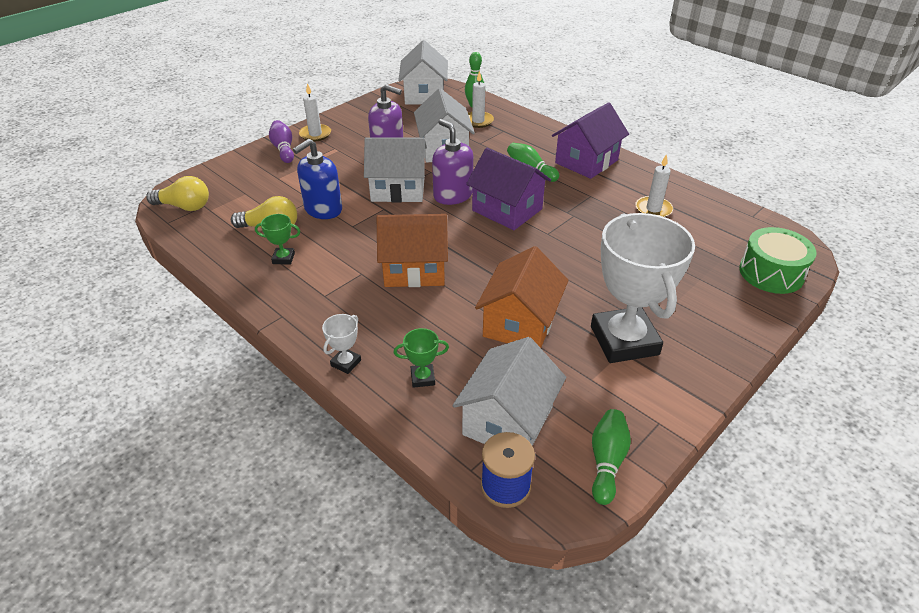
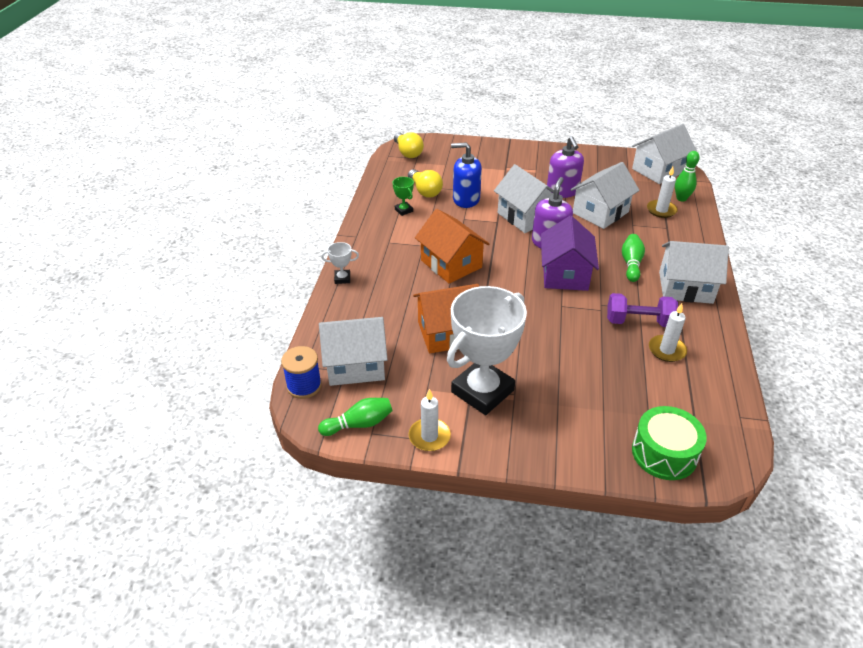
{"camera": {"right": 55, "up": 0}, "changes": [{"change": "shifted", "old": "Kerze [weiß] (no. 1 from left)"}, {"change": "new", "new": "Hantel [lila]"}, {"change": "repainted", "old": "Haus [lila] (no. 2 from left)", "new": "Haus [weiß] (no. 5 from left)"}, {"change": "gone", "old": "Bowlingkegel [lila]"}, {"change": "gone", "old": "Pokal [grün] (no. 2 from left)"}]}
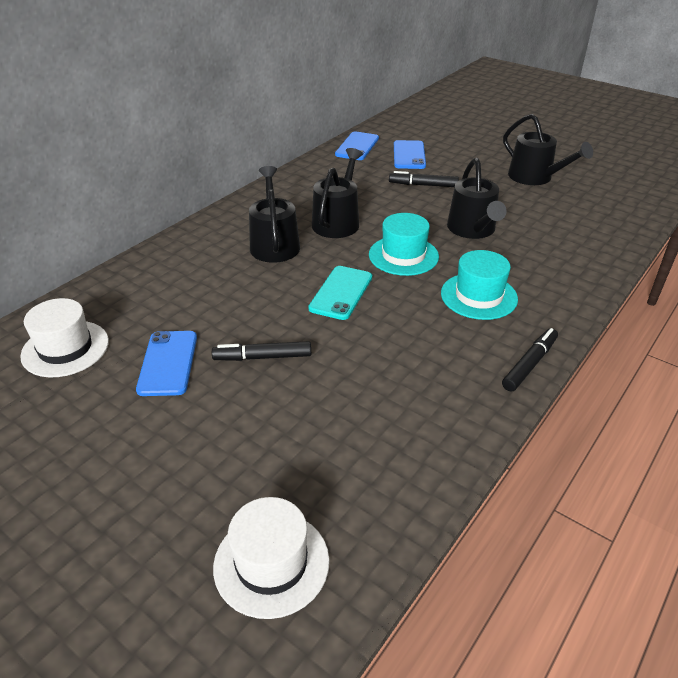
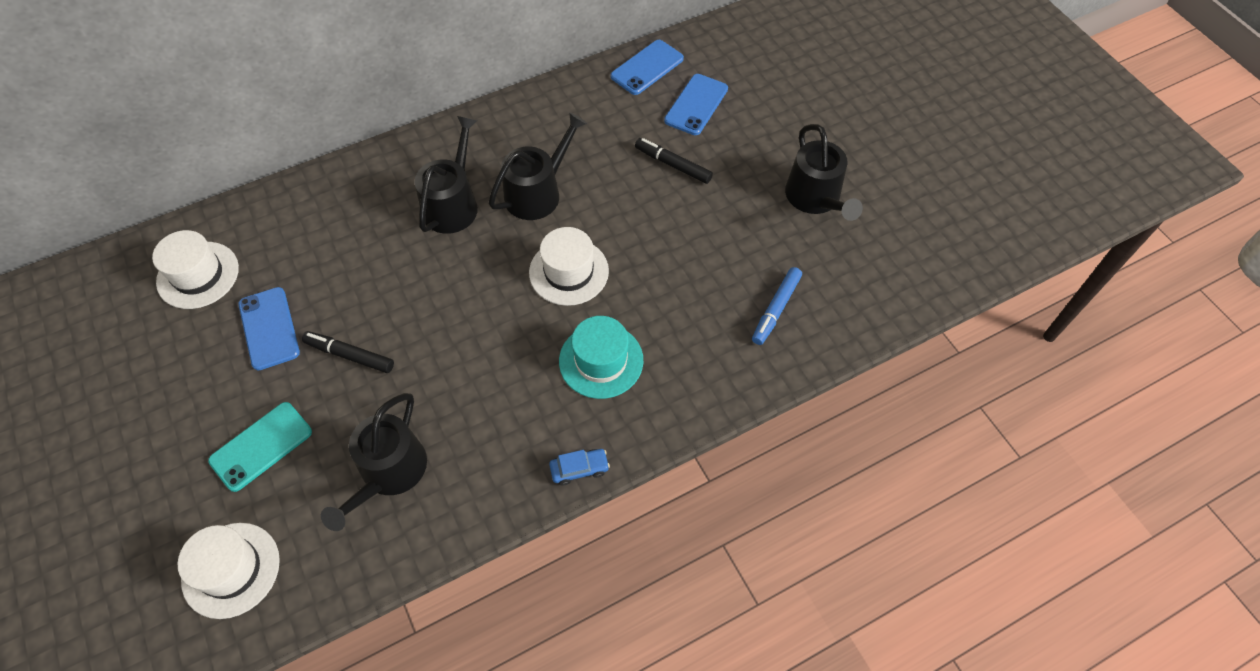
{"camera": {"right": 25, "up": 20}, "changes": [{"change": "shifted", "old": "Handy [türkis]"}, {"change": "rotated", "old": "Handy [blau] (no. 1 from left)", "degrees": -45}, {"change": "shifted", "old": "Gießkanne [schwarz] (no. 3 from left in the first image)", "new": "Gießkanne [schwarz] (no. 1 from left)"}, {"change": "repainted", "old": "Hut [türkis] (no. 1 from left)", "new": "Hut [weiß] (no. 3 from left)"}, {"change": "swapped", "old": "Filzstift [schwarz] (no. 3 from left)", "new": "Auto [blau]"}, {"change": "new", "new": "Filzstift [blau]"}]}
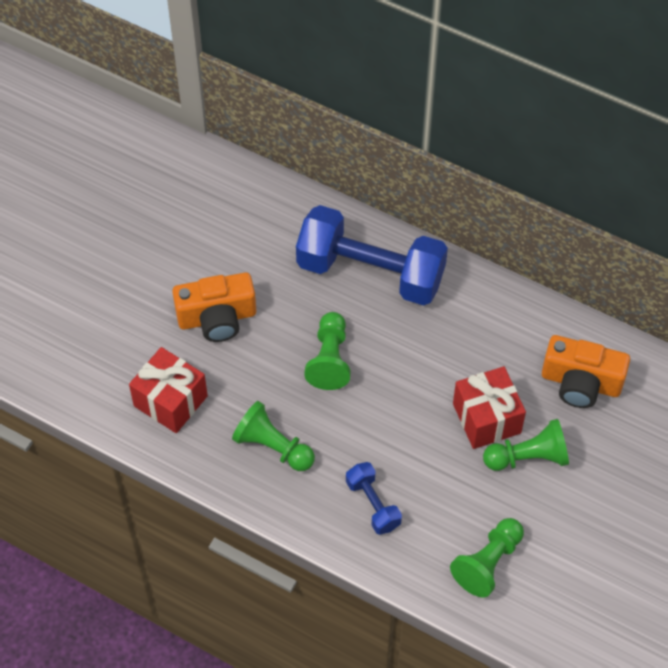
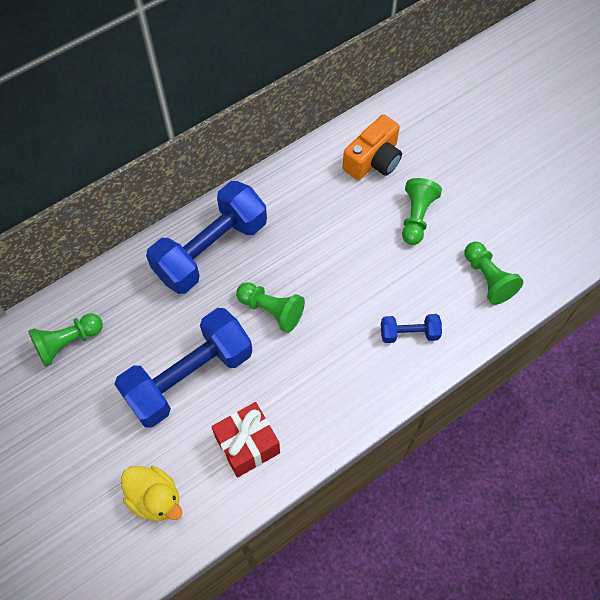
{"camera": {"right": -65, "up": 5}, "changes": [{"change": "shifted", "old": "Bauer [grün] (no. 1 from left)"}, {"change": "swapped", "old": "Kamera [orange] (no. 1 from left)", "new": "Hantel [blau] (no. 1 from left)"}, {"change": "new", "new": "Ente [gelb]"}, {"change": "gone", "old": "Geschenk [rot] (no. 2 from left)"}]}
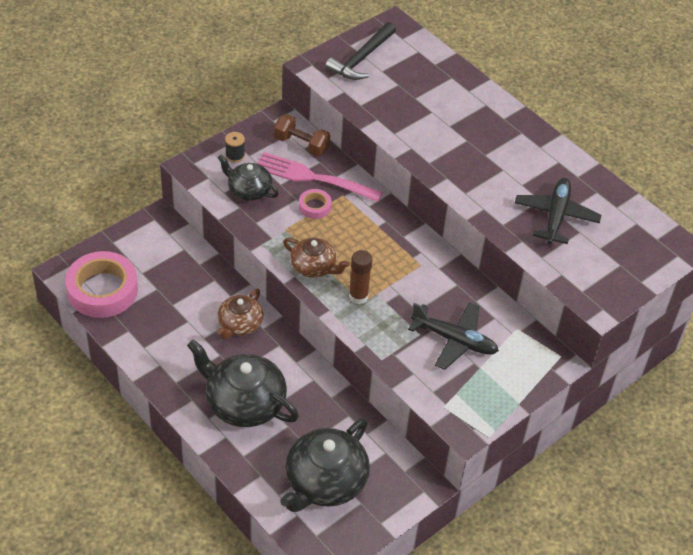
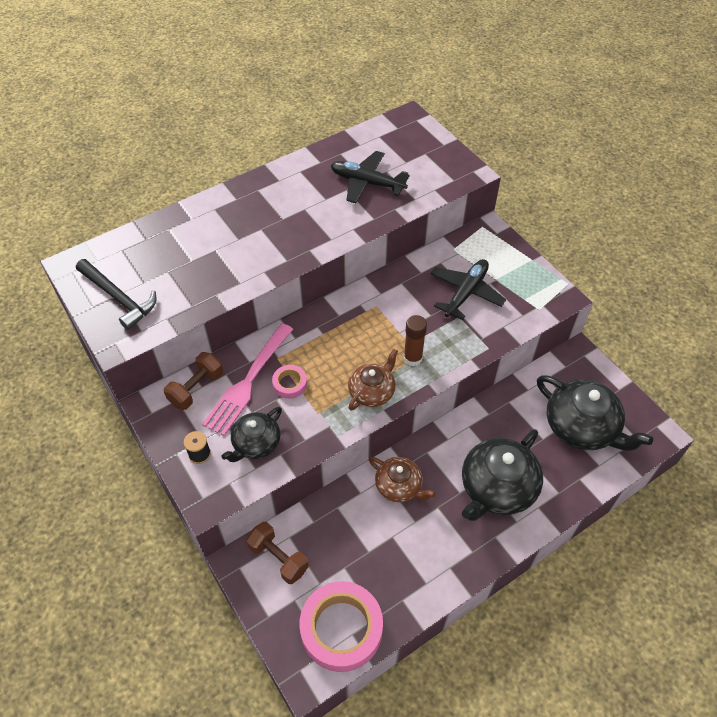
{"camera": {"right": -80, "up": 5}, "changes": [{"change": "new", "new": "Hantel [braun] (no. 2 from left)"}]}
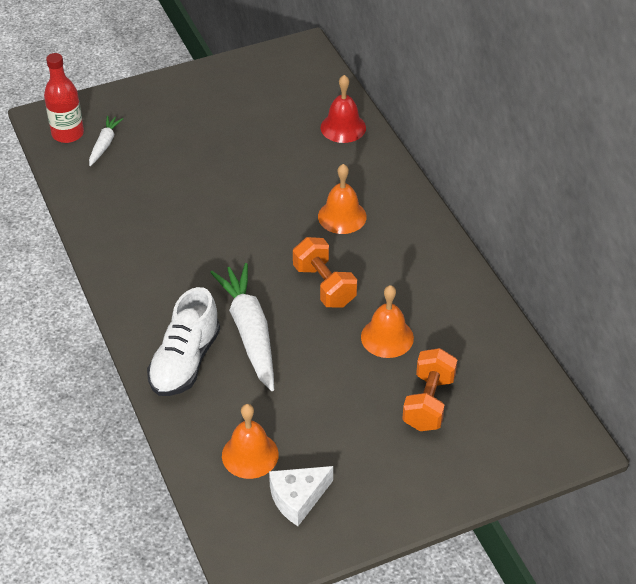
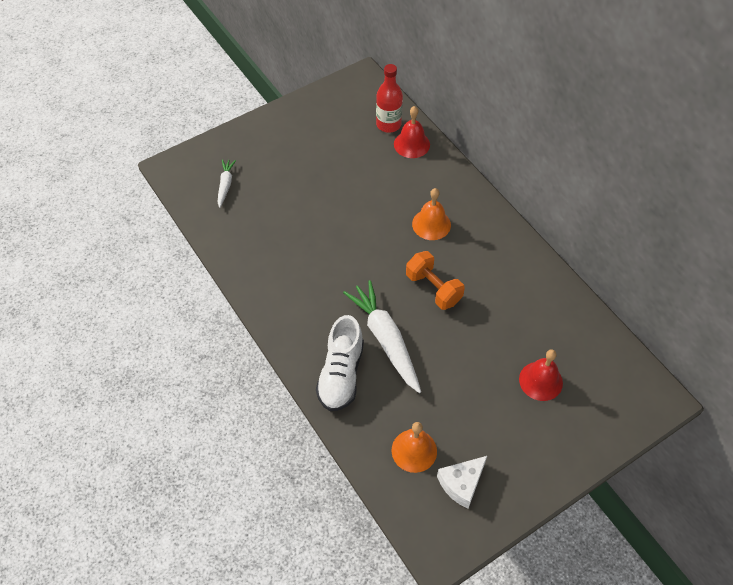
{"camera": {"right": -10, "up": 10}, "changes": [{"change": "shifted", "old": "Flasche [rot]"}, {"change": "swapped", "old": "Hantel [orange] (no. 2 from left)", "new": "Glocke [rot] (no. 2 from left)"}, {"change": "gone", "old": "Glocke [orange] (no. 3 from left)"}]}
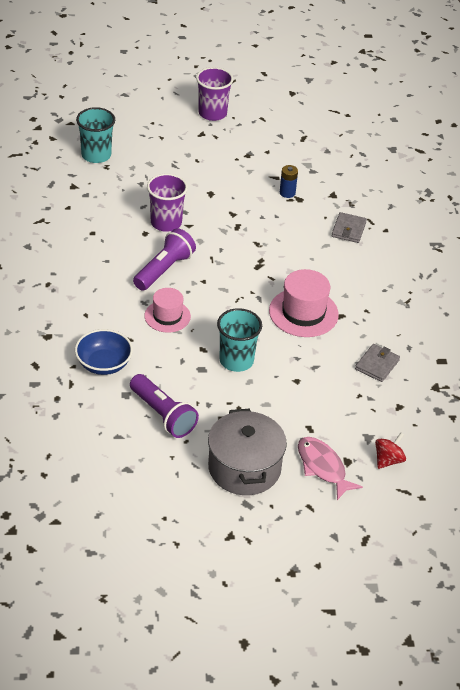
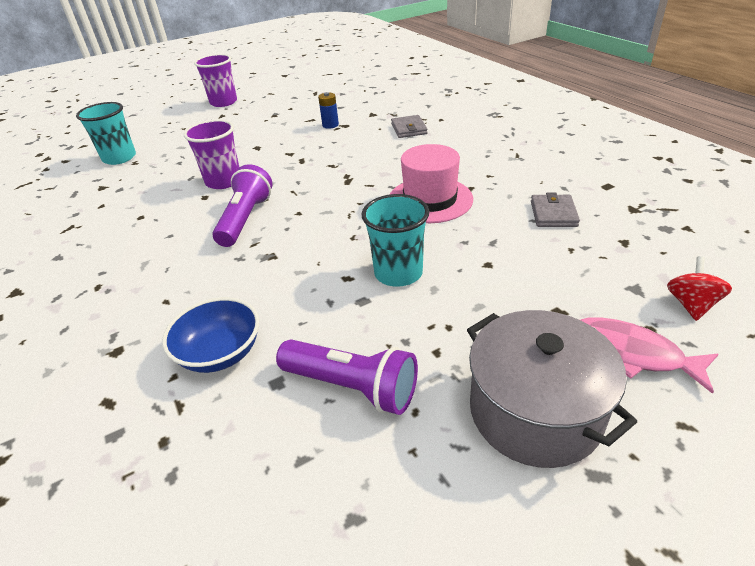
{"camera": {"right": -20, "up": -5}, "changes": [{"change": "gone", "old": "Hut [rosa] (no. 1 from left)"}]}
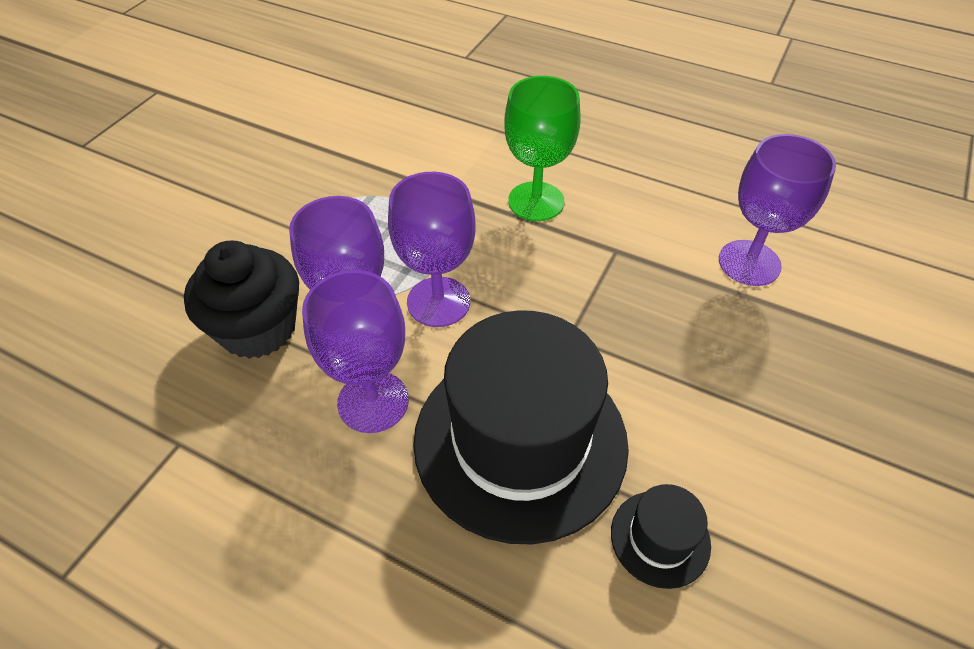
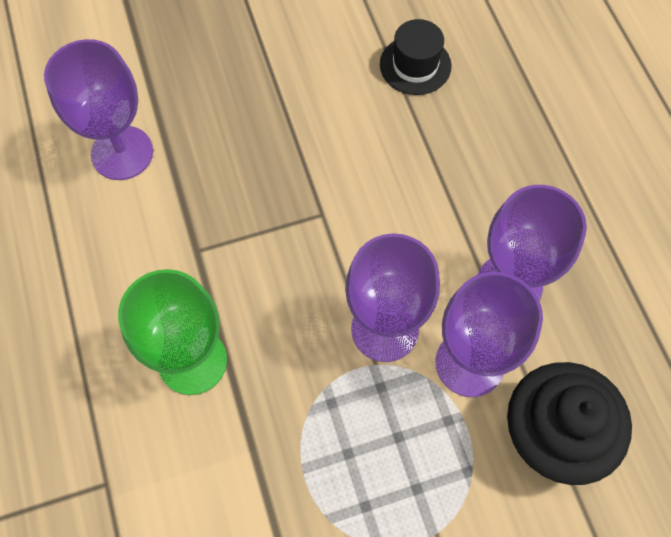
{"camera": {"right": -135, "up": 15}, "changes": [{"change": "gone", "old": "Hut [schwarz] (no. 1 from left)"}]}
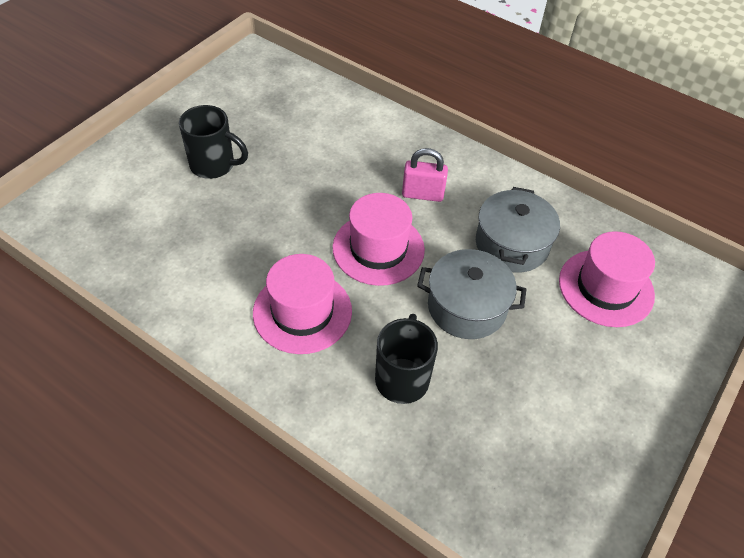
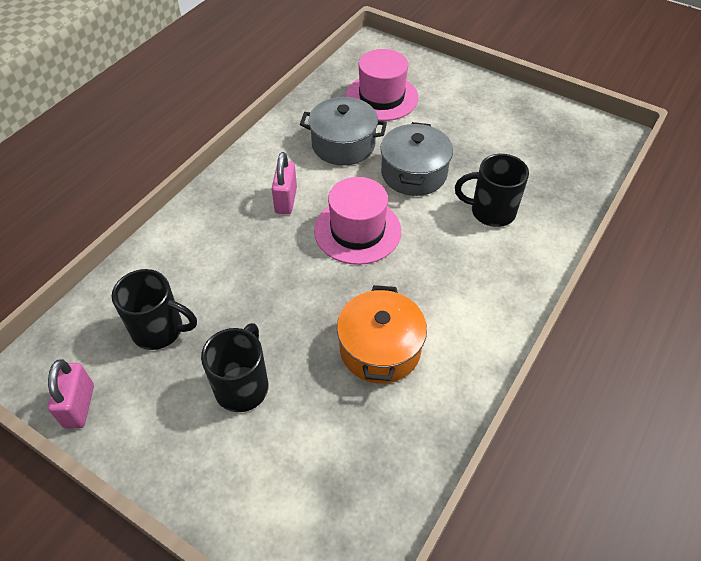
{"camera": {"right": -90, "up": 0}, "changes": [{"change": "new", "new": "Vorhängeschloss [rosa] (no. 1 from left)"}, {"change": "new", "new": "Tasse [schwarz] (no. 1 from left)"}, {"change": "new", "new": "Kochtopf [orange]"}, {"change": "gone", "old": "Hut [rosa] (no. 1 from left)"}]}
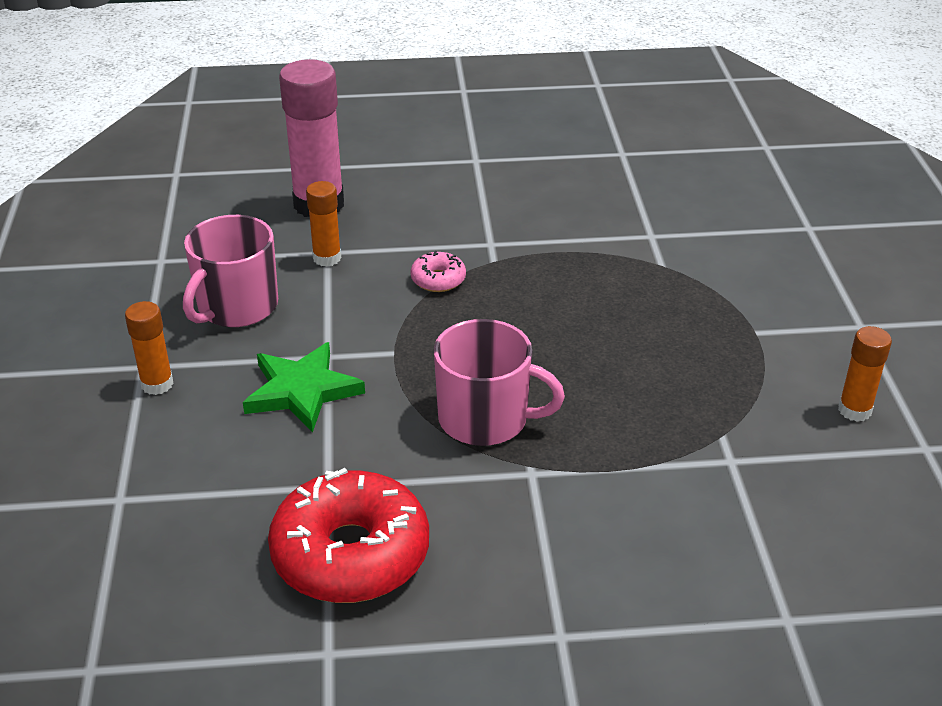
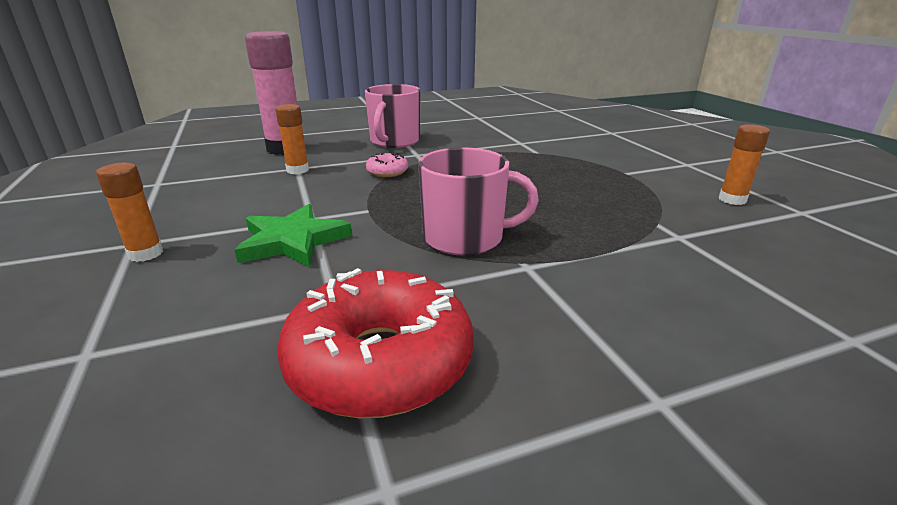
{"camera": {"right": -15, "up": -10}, "changes": [{"change": "shifted", "old": "Tasse [rosa] (no. 1 from left)"}]}
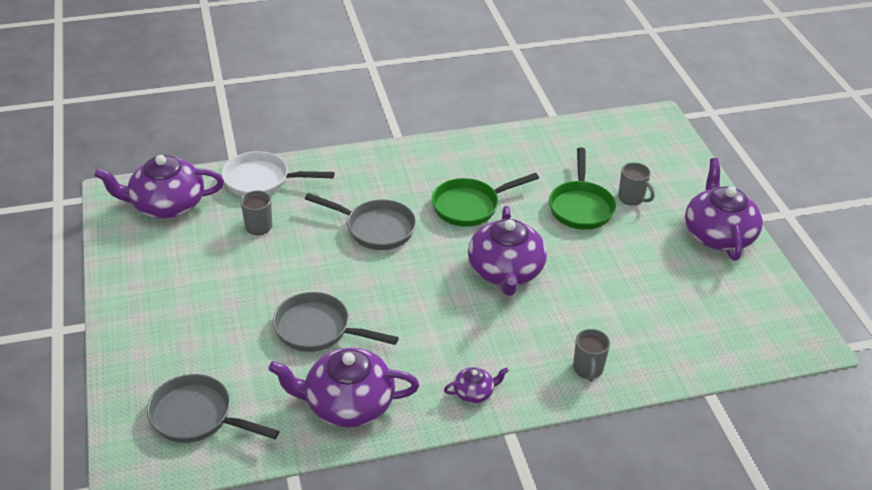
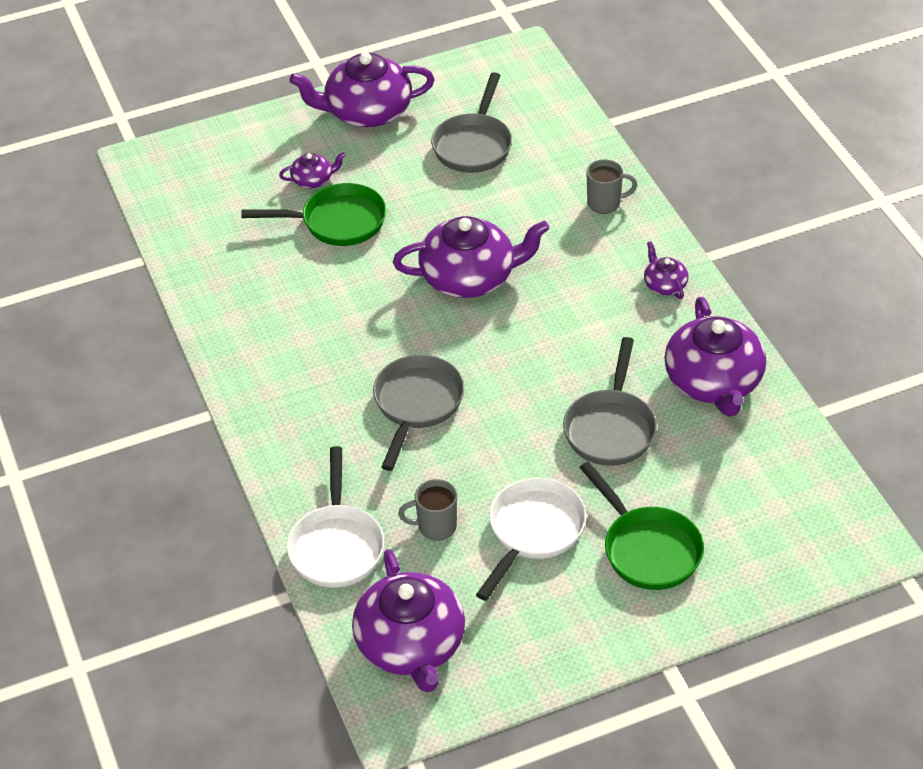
{"camera": {"right": -95, "up": 5}, "changes": [{"change": "swapped", "old": "Tasse [grau] (no. 3 from left)", "new": "Teekanne [lila] (no. 1 from left)"}, {"change": "shifted", "old": "Pfanne [grau] (no. 1 from left in the first image)", "new": "Pfanne [grau] (no. 2 from left)"}, {"change": "new", "new": "Pfanne [weiß] (no. 2 from left)"}, {"change": "shifted", "old": "Pfanne [grün] (no. 1 from left in the first image)", "new": "Pfanne [grün] (no. 2 from left)"}]}
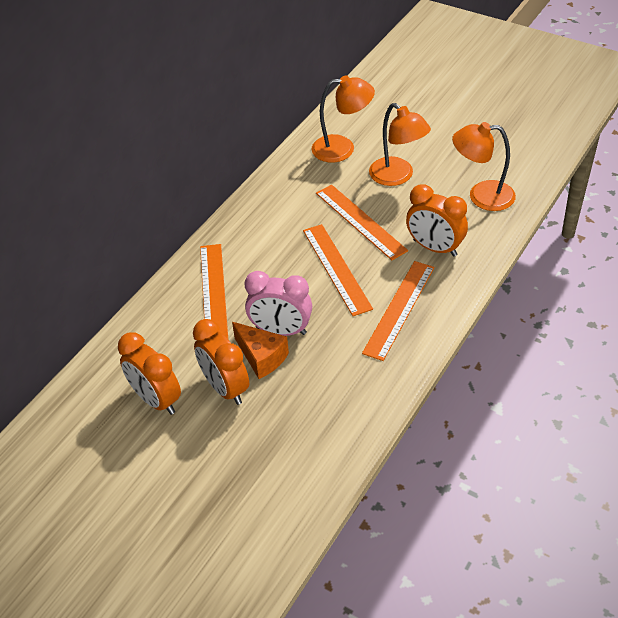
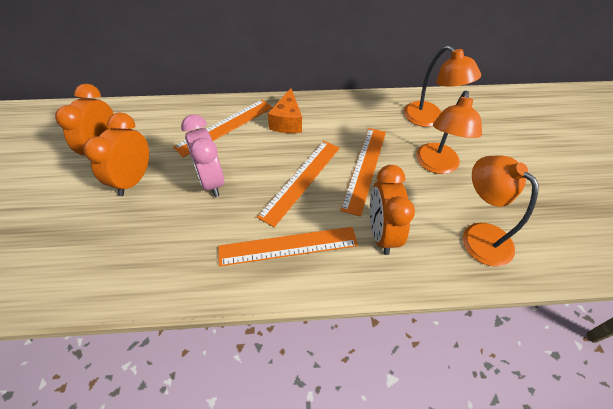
{"camera": {"right": 50, "up": 5}, "changes": [{"change": "shifted", "old": "Käse [orange]"}]}
